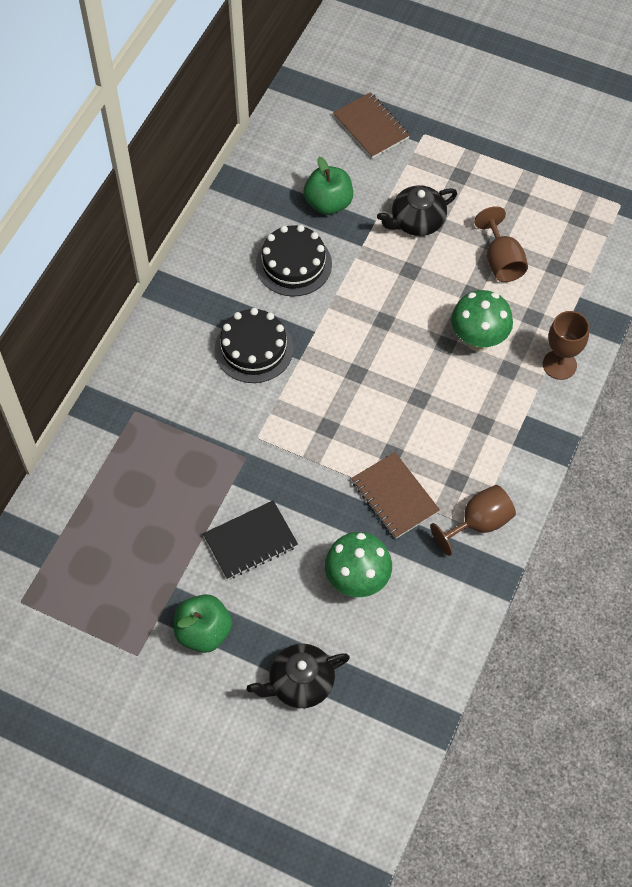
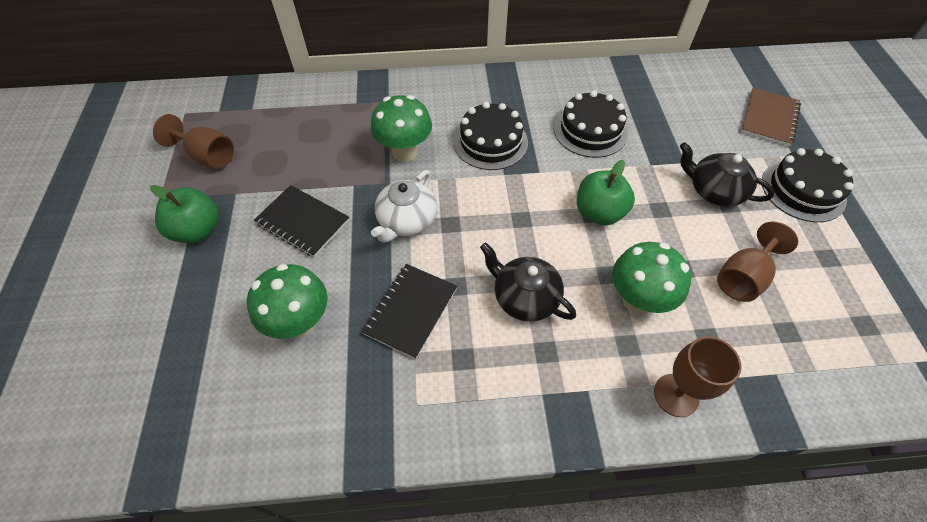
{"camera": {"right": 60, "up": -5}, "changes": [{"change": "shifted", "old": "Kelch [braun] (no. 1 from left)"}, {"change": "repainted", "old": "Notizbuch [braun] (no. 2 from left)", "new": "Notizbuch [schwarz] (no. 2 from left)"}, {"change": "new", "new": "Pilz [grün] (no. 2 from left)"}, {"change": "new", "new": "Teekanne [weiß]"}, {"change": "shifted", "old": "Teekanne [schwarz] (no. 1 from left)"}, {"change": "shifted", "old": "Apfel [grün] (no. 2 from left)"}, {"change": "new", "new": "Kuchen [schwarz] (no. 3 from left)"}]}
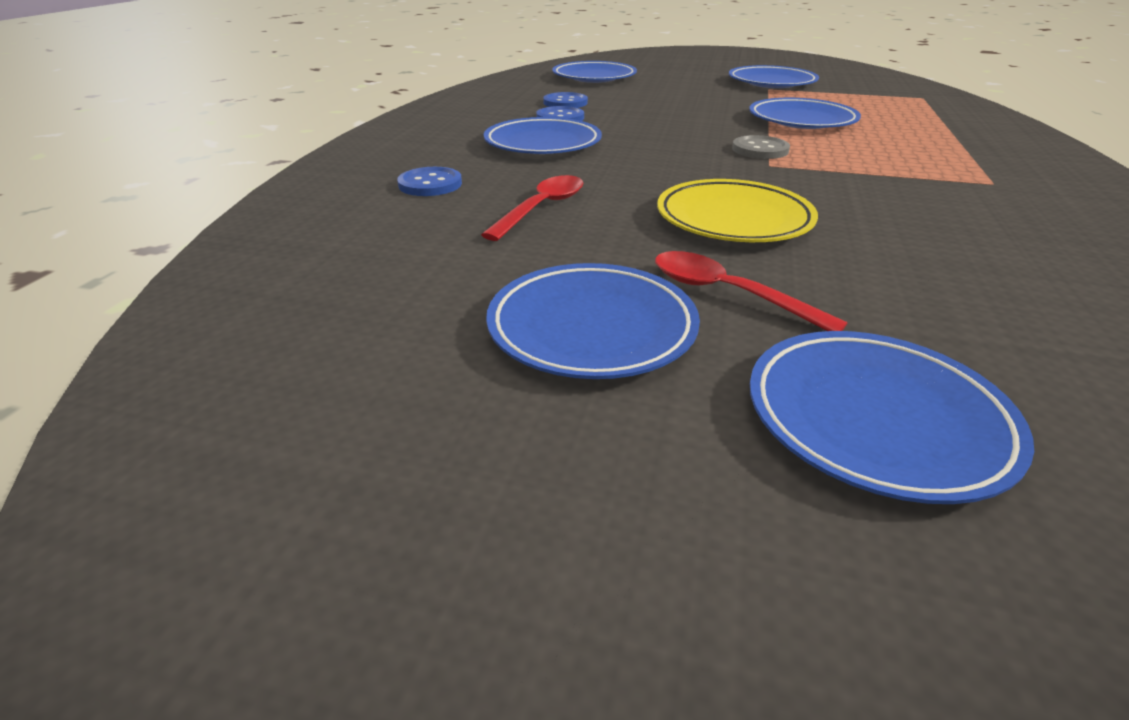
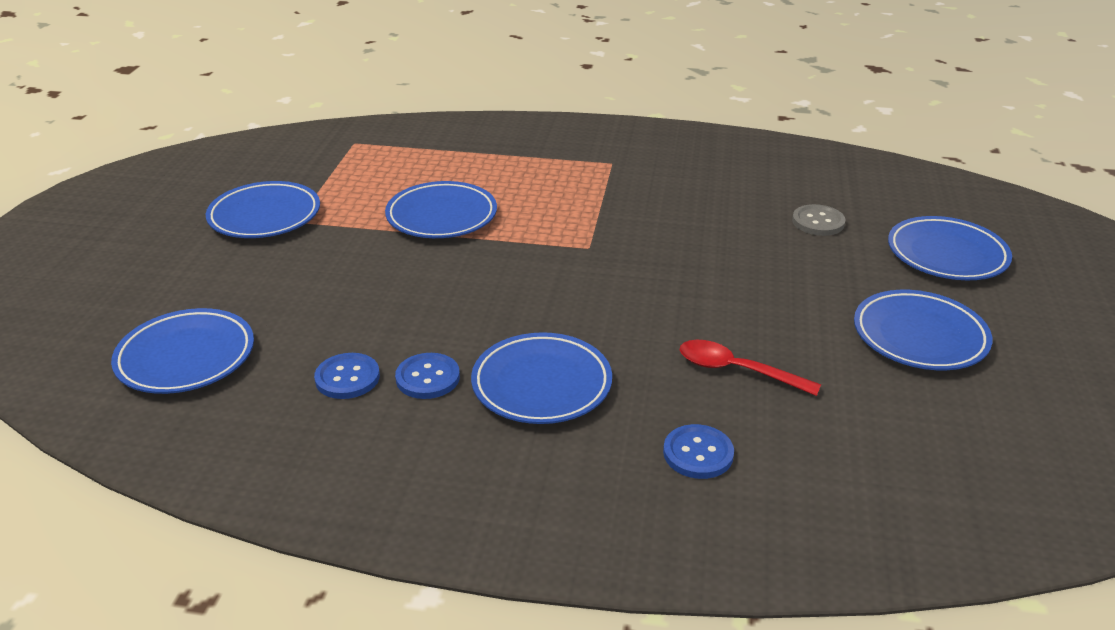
{"camera": {"right": -95, "up": 0}, "changes": [{"change": "shifted", "old": "Knopf [grau]"}, {"change": "gone", "old": "Löffel [rot] (no. 2 from left)"}, {"change": "gone", "old": "Teller [gelb]"}]}
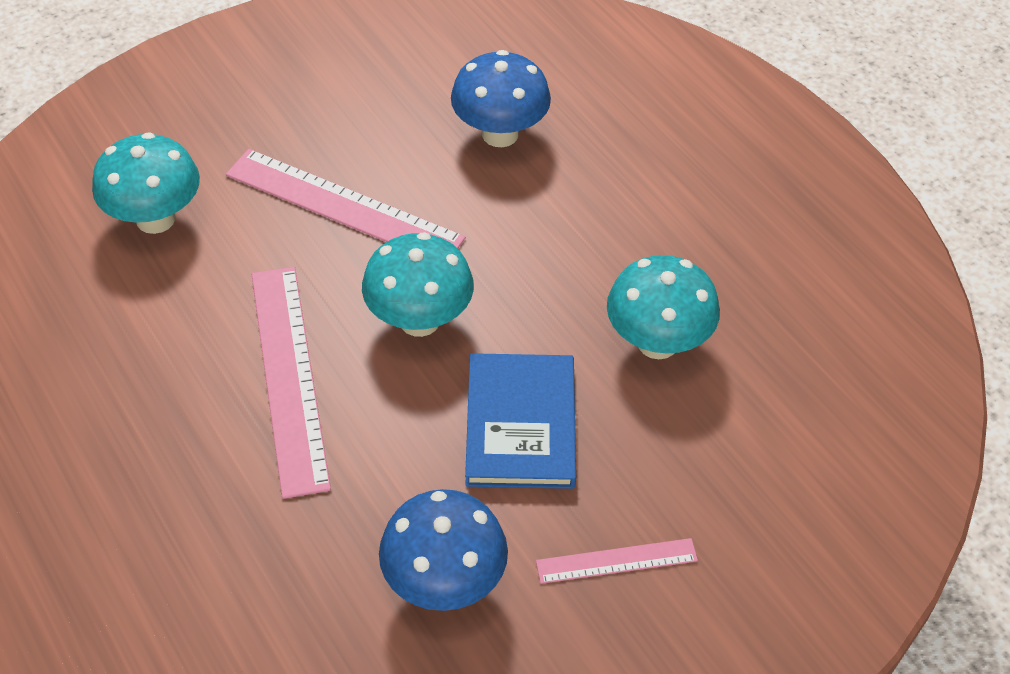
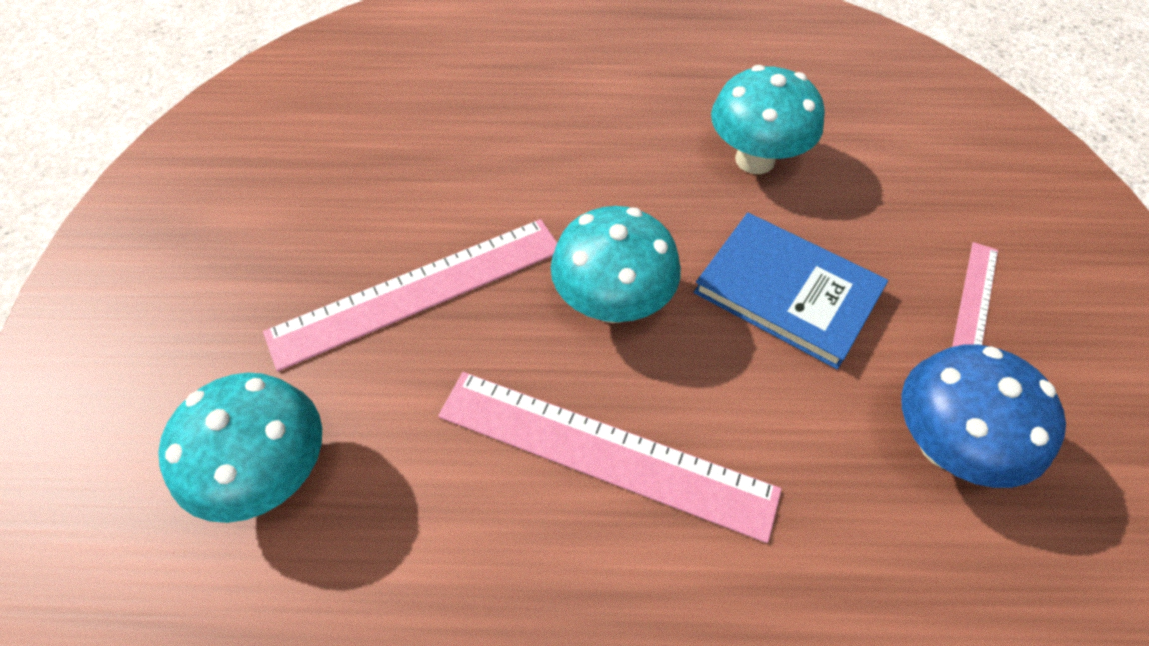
{"camera": {"right": -55, "up": 5}, "changes": [{"change": "gone", "old": "Pilz [blau] (no. 2 from left)"}]}
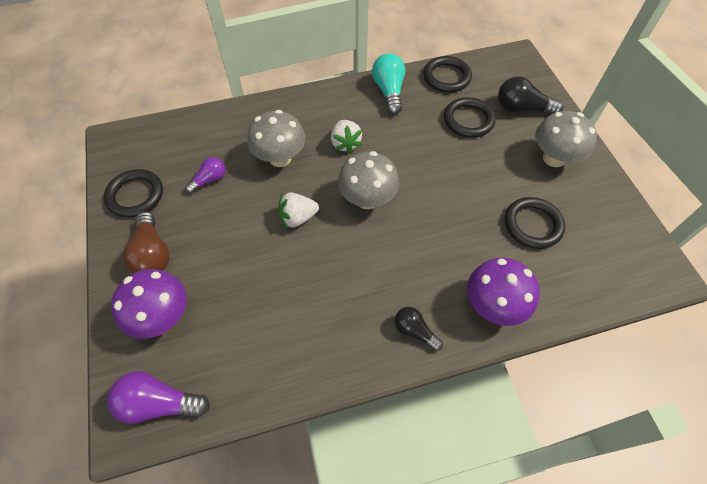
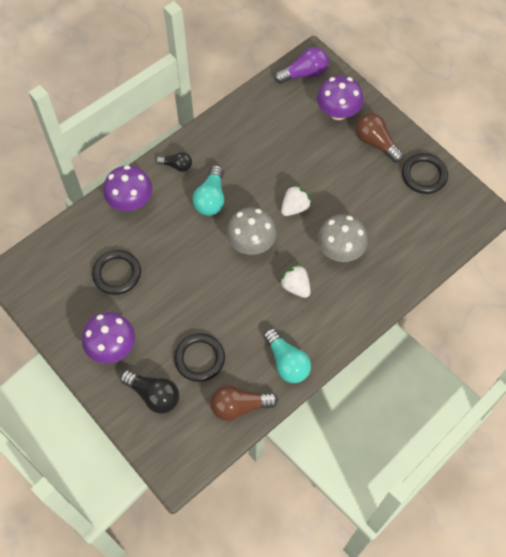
{"camera": {"right": 155, "up": 5}, "changes": [{"change": "repainted", "old": "Pilz [grau] (no. 3 from left)", "new": "Pilz [lila] (no. 1 from left)"}, {"change": "rotated", "old": "Glühbirne [schwarz] (no. 2 from left in the first image)", "degrees": 45}, {"change": "new", "new": "Glühbirne [türkis] (no. 1 from left)"}, {"change": "swapped", "old": "Ring [schwarz] (no. 2 from left)", "new": "Glühbirne [braun] (no. 1 from left)"}, {"change": "gone", "old": "Glühbirne [lila] (no. 2 from left)"}]}
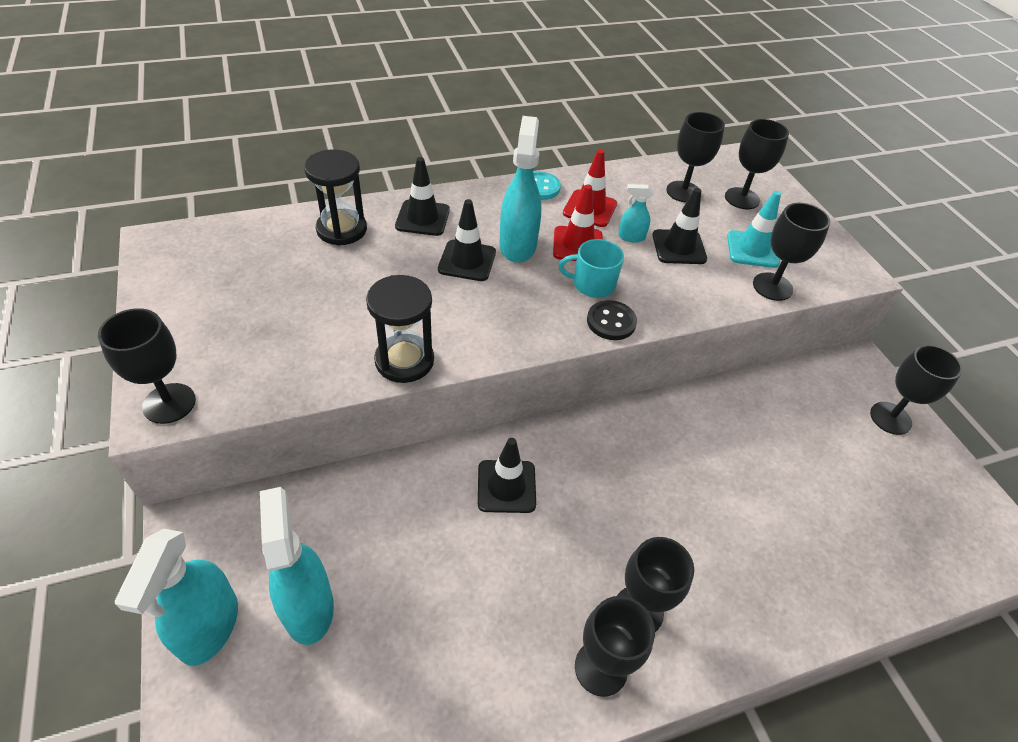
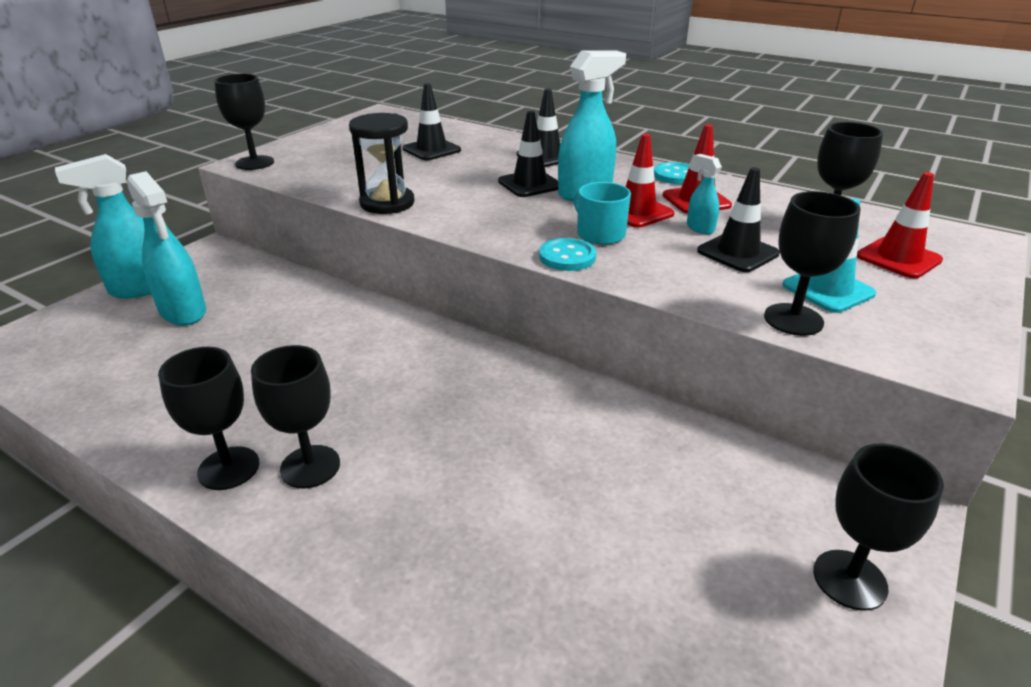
{"camera": {"right": 55, "up": -15}, "changes": [{"change": "rotated", "old": "Sprühflasche [türkis] (no. 2 from left)", "degrees": 105}, {"change": "shifted", "old": "Leitkegel [schwarz] (no. 3 from left in the first image)", "new": "Leitkegel [schwarz] (no. 1 from left)"}, {"change": "repainted", "old": "Knopf [schwarz]", "new": "Knopf [türkis] (no. 1 from left)"}, {"change": "swapped", "old": "Kelch [schwarz] (no. 5 from left)", "new": "Leitkegel [rot] (no. 3 from left)"}, {"change": "gone", "old": "Sanduhr [schwarz] (no. 1 from left)"}]}
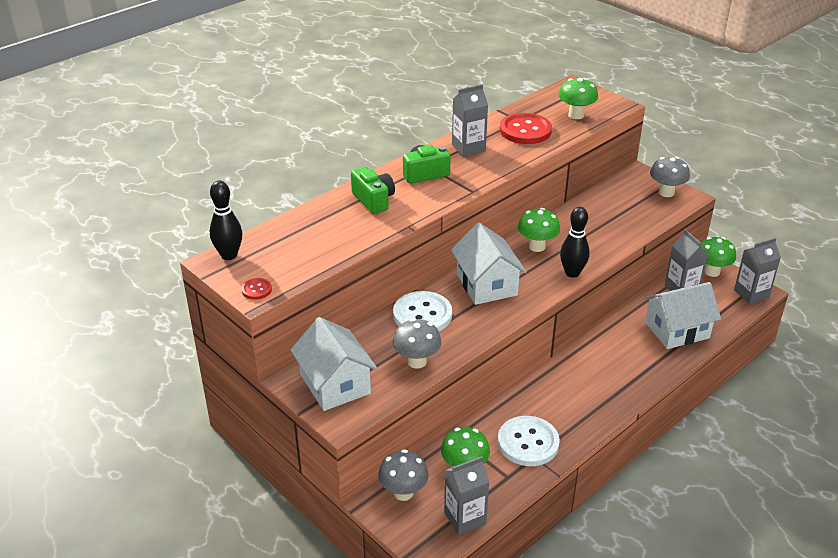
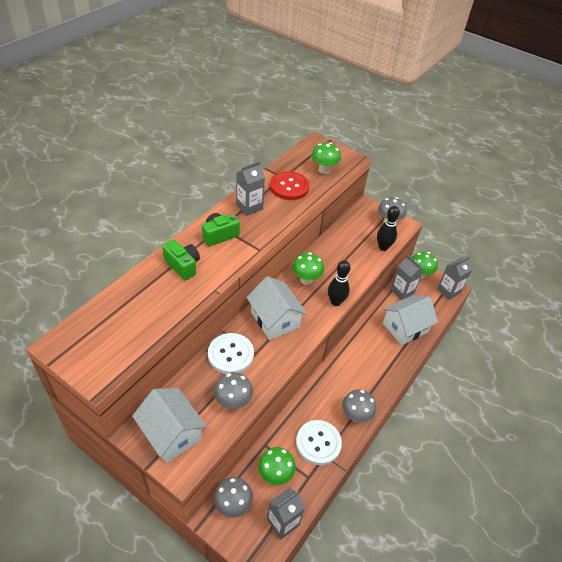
{"camera": {"right": -15, "up": 10}, "changes": [{"change": "new", "new": "Pilz [grau] (no. 3 from left)"}, {"change": "shifted", "old": "Bowlingkegel [schwarz] (no. 1 from left in the first image)", "new": "Bowlingkegel [schwarz] (no. 2 from left)"}, {"change": "gone", "old": "Knopf [rot] (no. 1 from left)"}]}
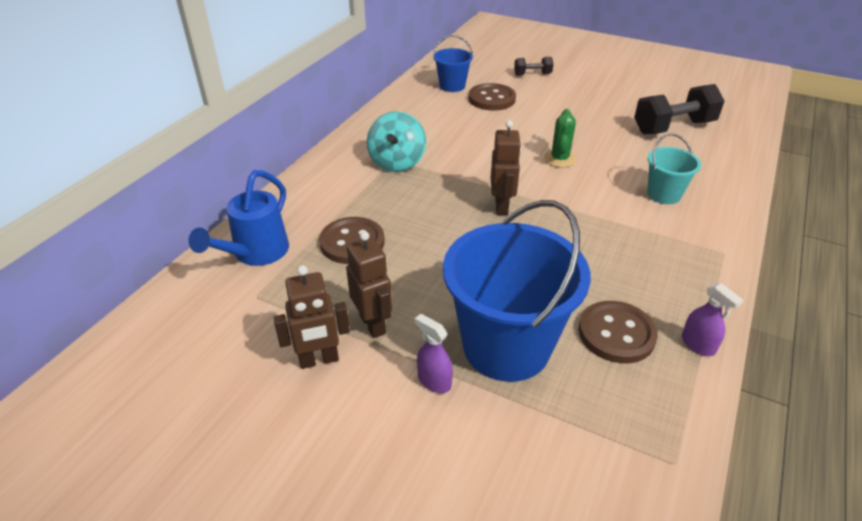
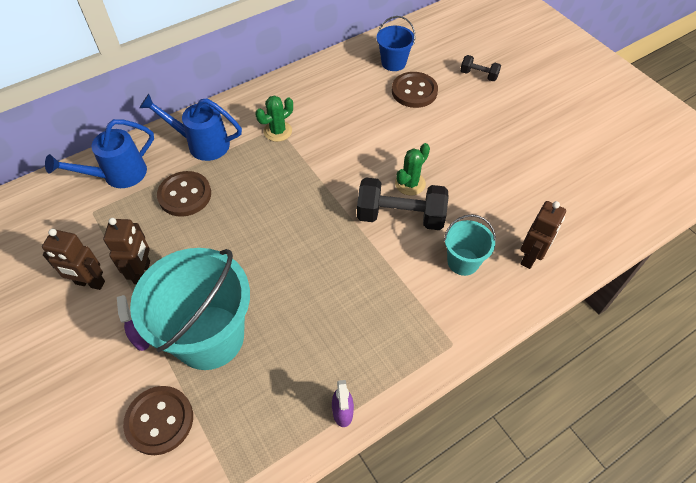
{"camera": {"right": 30, "up": 15}, "changes": [{"change": "shifted", "old": "Knopf [braun] (no. 3 from left in the first image)", "new": "Knopf [braun] (no. 1 from left)"}, {"change": "repainted", "old": "Eimer [blau] (no. 2 from left)", "new": "Eimer [türkis] (no. 1 from left)"}, {"change": "new", "new": "Gießkanne [blau] (no. 2 from left)"}, {"change": "swapped", "old": "Kreisel [türkis]", "new": "Kaktus [grün] (no. 1 from left)"}, {"change": "shifted", "old": "Hantel [schwarz] (no. 2 from left in the first image)", "new": "Hantel [schwarz] (no. 1 from left)"}, {"change": "shifted", "old": "Roboter [braun] (no. 3 from left)"}]}
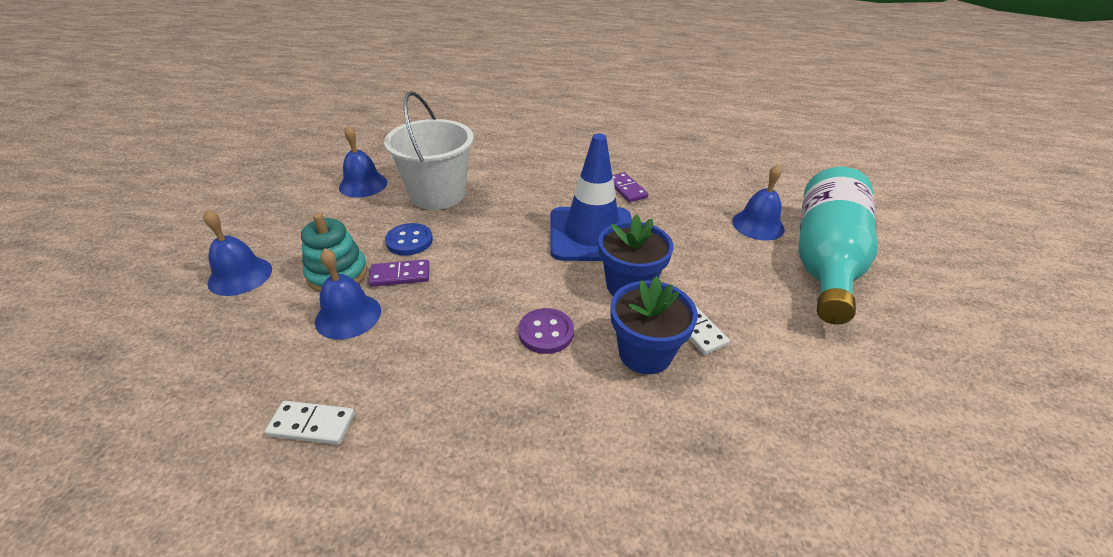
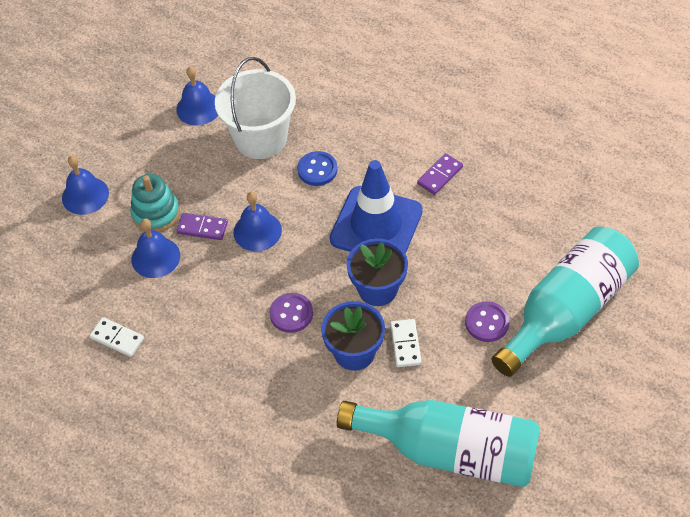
{"camera": {"right": 25, "up": 15}, "changes": [{"change": "shifted", "old": "Glocke [blau] (no. 4 from left)"}, {"change": "shifted", "old": "Knopf [blau]"}, {"change": "new", "new": "Flasche [türkis] (no. 1 from left)"}, {"change": "rotated", "old": "Dominostein [lila] (no. 2 from left)", "degrees": 45}, {"change": "new", "new": "Knopf [lila] (no. 2 from left)"}]}
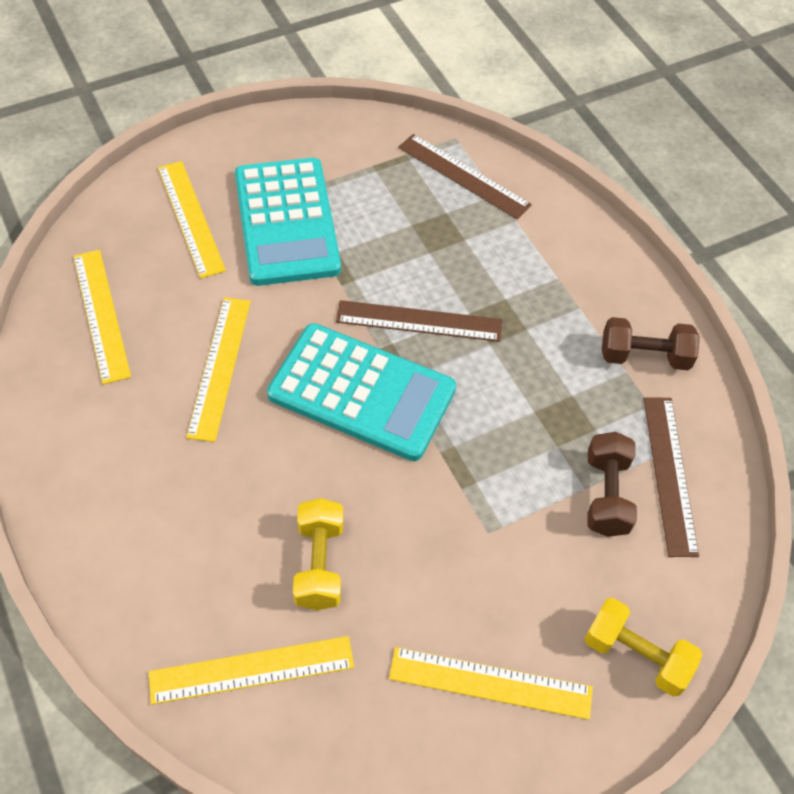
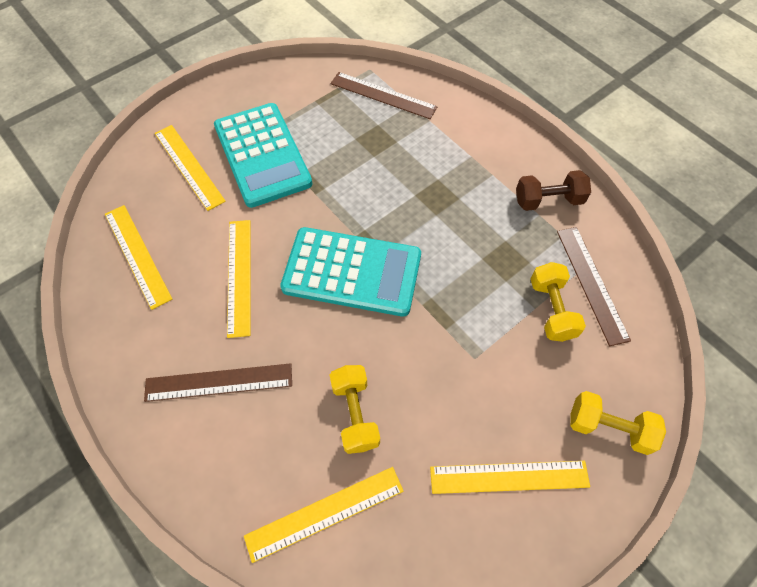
{"camera": {"right": -10, "up": 5}, "changes": [{"change": "shifted", "old": "Lineal [braun] (no. 1 from left)"}, {"change": "repainted", "old": "Hantel [braun] (no. 1 from left)", "new": "Hantel [gelb] (no. 2 from left)"}]}
